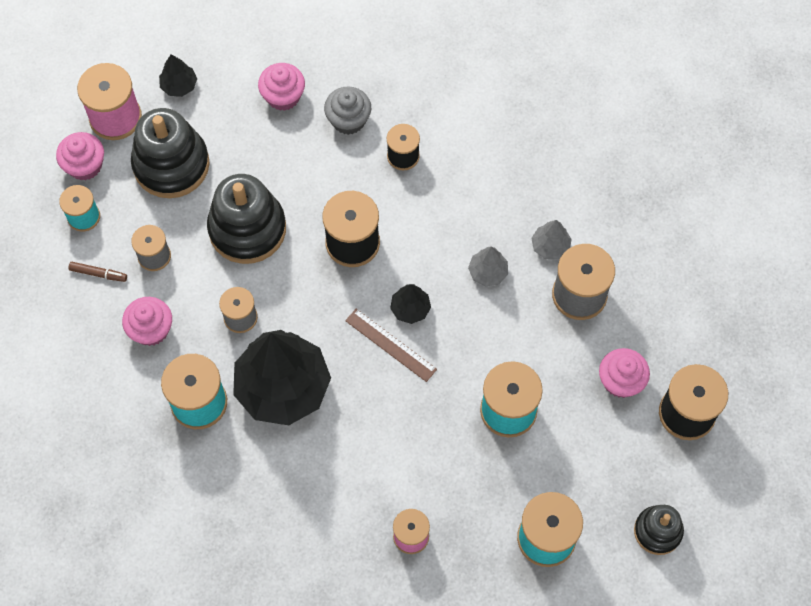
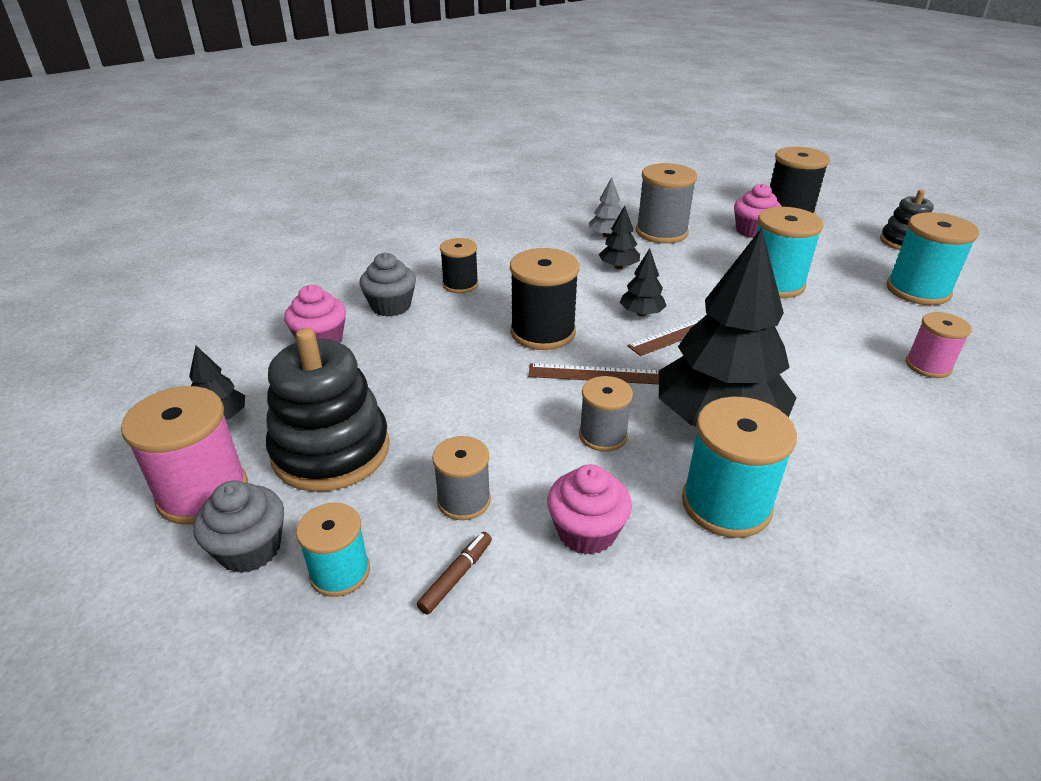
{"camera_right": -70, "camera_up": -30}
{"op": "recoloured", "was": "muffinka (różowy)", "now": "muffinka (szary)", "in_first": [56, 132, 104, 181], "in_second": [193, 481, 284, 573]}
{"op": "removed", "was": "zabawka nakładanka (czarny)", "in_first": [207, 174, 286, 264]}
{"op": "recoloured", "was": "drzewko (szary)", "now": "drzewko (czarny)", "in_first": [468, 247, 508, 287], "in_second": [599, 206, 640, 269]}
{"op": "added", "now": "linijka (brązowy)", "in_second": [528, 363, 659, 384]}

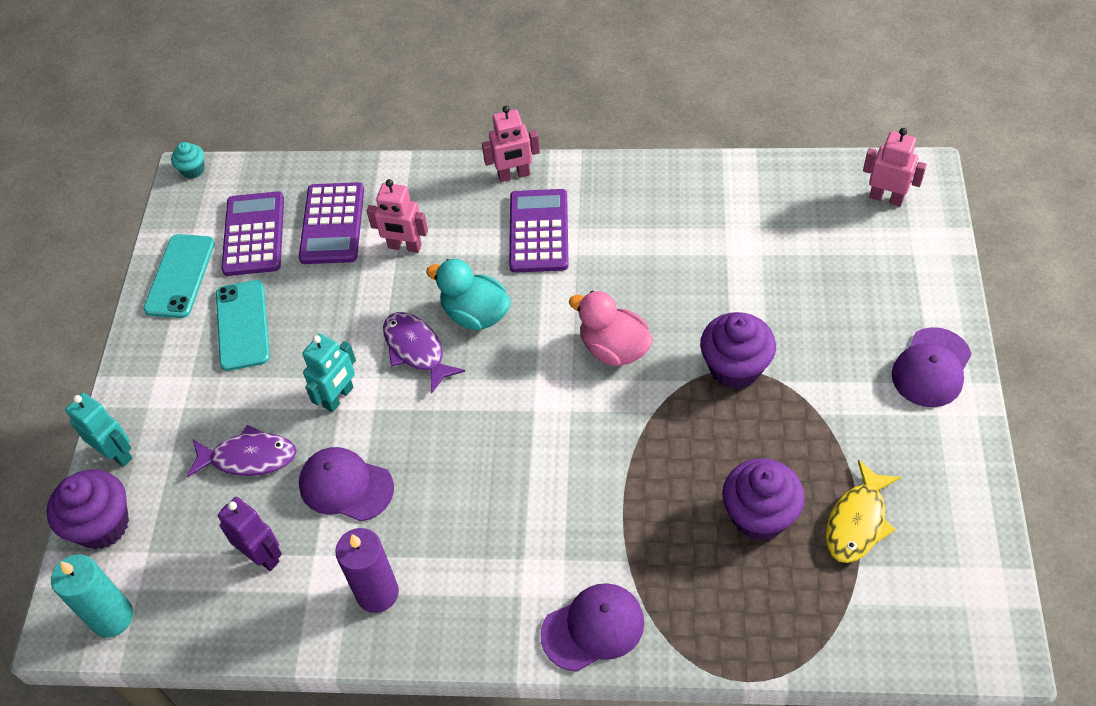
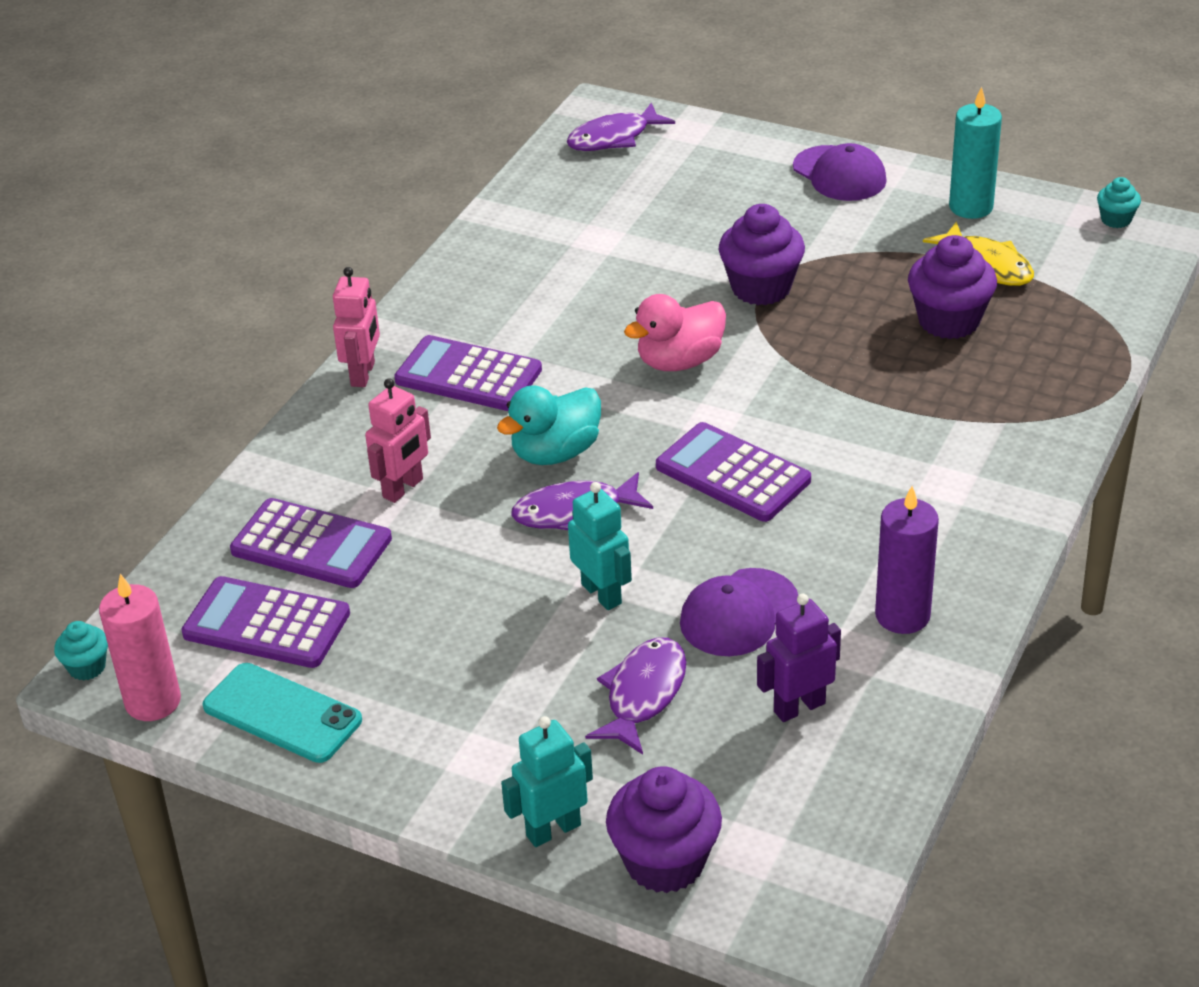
{"camera_right": -70, "camera_up": -15}
{"op": "replaced", "was": "robot (różowy)", "now": "ryba (fioletowy)", "in_first": [863, 128, 927, 207], "in_second": [567, 103, 675, 151]}
{"op": "removed", "was": "telefon (turkusowy)", "in_first": [216, 280, 270, 371]}
{"op": "moved", "was": "świeca (turkusowy)", "in_first": [51, 554, 133, 638], "in_second": [949, 86, 1002, 219]}
{"op": "removed", "was": "czapka (fioletowy)", "in_first": [541, 583, 645, 672]}
{"op": "added", "now": "muffinka (turkusowy)", "in_second": [1097, 177, 1141, 228]}
{"op": "added", "now": "kalkulator (fioletowy)", "in_second": [656, 422, 811, 522]}
{"op": "added", "now": "świeca (różowy)", "in_second": [99, 574, 181, 721]}

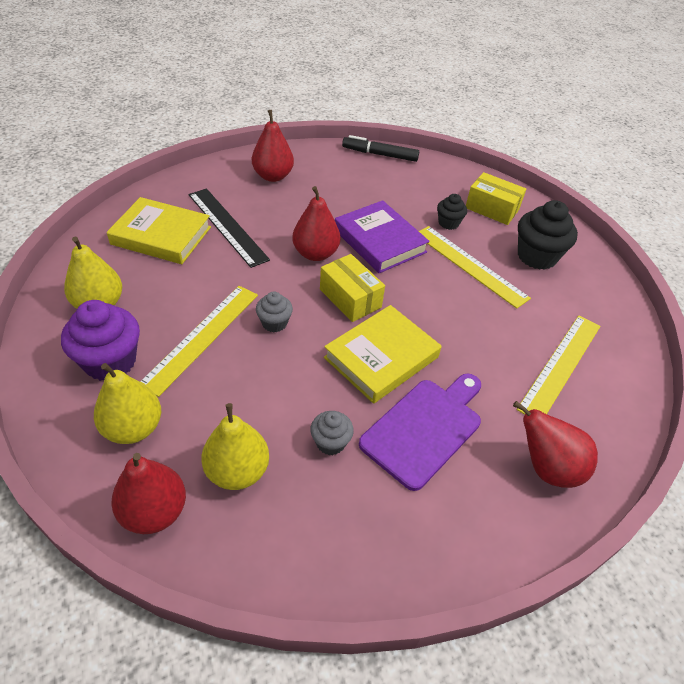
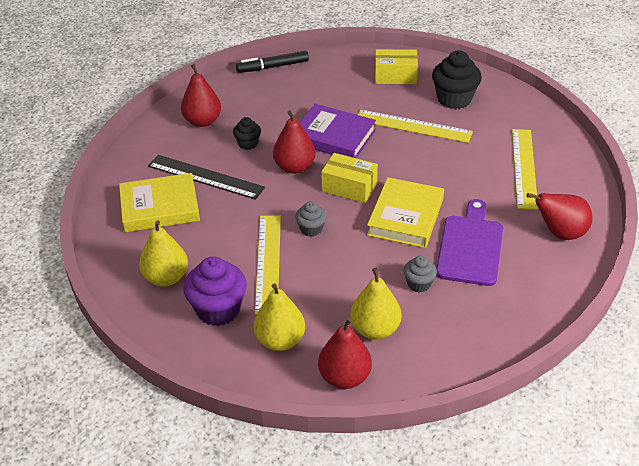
{"camera_right": -25, "camera_up": -5}
{"op": "moved", "was": "muffinka (czarny)", "in_first": [437, 194, 467, 230], "in_second": [233, 117, 261, 150]}

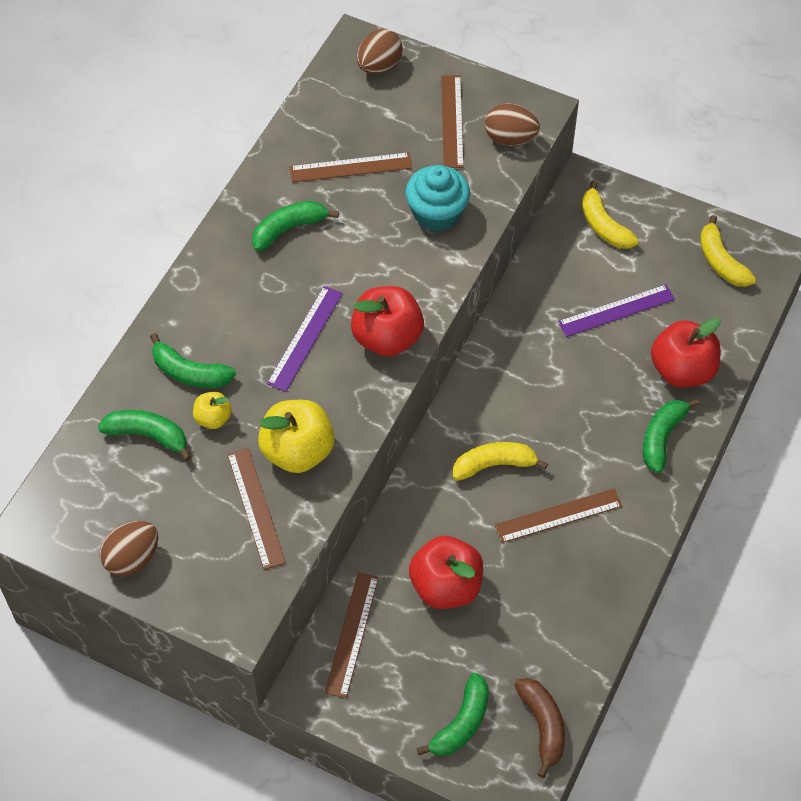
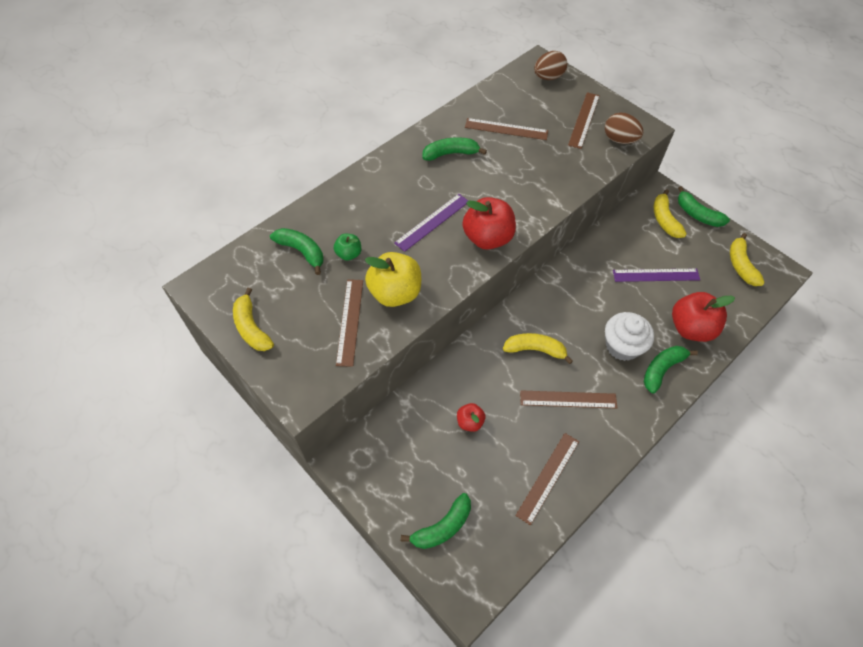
{"camera_right": 20, "camera_up": 0}
{"op": "removed", "was": "muffinka (turkusowy)", "in_first": [405, 165, 470, 232]}
{"op": "moved", "was": "banan (zielony)", "in_first": [150, 333, 236, 388], "in_second": [678, 186, 730, 227]}
{"op": "recoloured", "was": "jabłko (żółty)", "now": "jabłko (zielony)", "in_first": [193, 391, 232, 429], "in_second": [334, 234, 361, 261]}
{"op": "replaced", "was": "jajko (brązowy)", "now": "banan (żółty)", "in_first": [100, 521, 158, 576], "in_second": [233, 288, 274, 351]}
{"op": "resized", "was": "jabłko (czerwony)", "in_first": [409, 536, 483, 609], "in_second": [457, 403, 485, 432], "ratio": 0.52}
{"op": "moved", "was": "linijka (brązowy)", "in_first": [325, 573, 379, 698], "in_second": [515, 433, 579, 525]}
{"op": "removed", "was": "banan (brązowy)", "in_first": [515, 678, 565, 778]}
{"op": "added", "now": "muffinka (biały)", "in_second": [605, 312, 654, 361]}

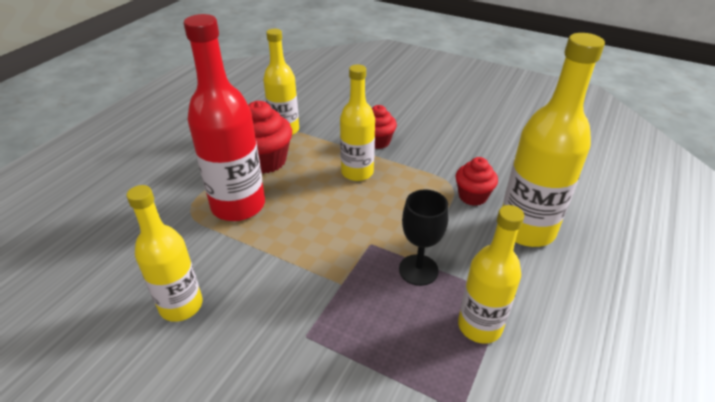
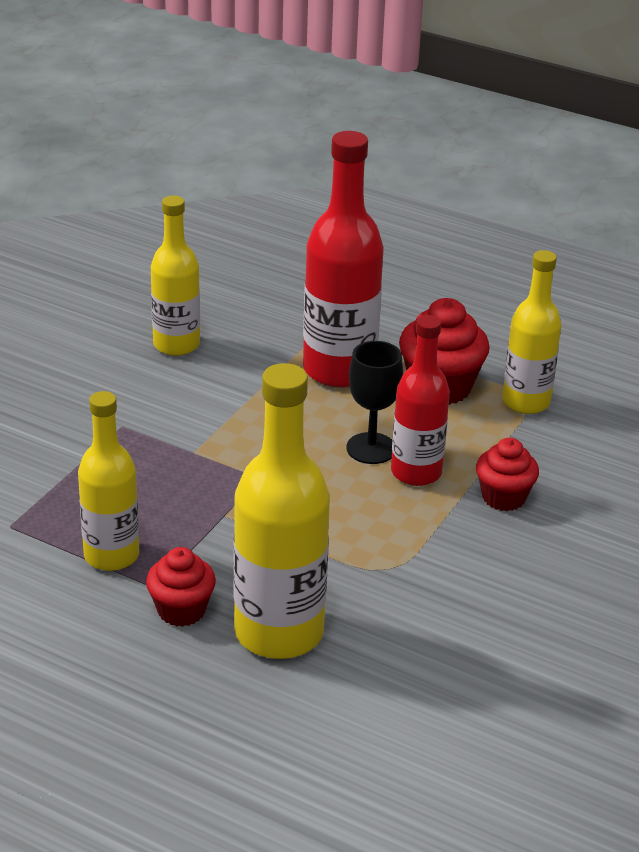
{"camera_right": 90, "camera_up": -5}
{"op": "recoloured", "was": "butelka (żółty)", "now": "butelka (czerwony)", "in_first": [340, 64, 375, 181], "in_second": [391, 315, 450, 486]}
{"op": "moved", "was": "muffinka (czerwony)", "in_first": [455, 157, 498, 206], "in_second": [146, 547, 216, 627]}
{"op": "moved", "was": "kielich (czarny)", "in_first": [399, 189, 449, 286], "in_second": [346, 341, 403, 464]}

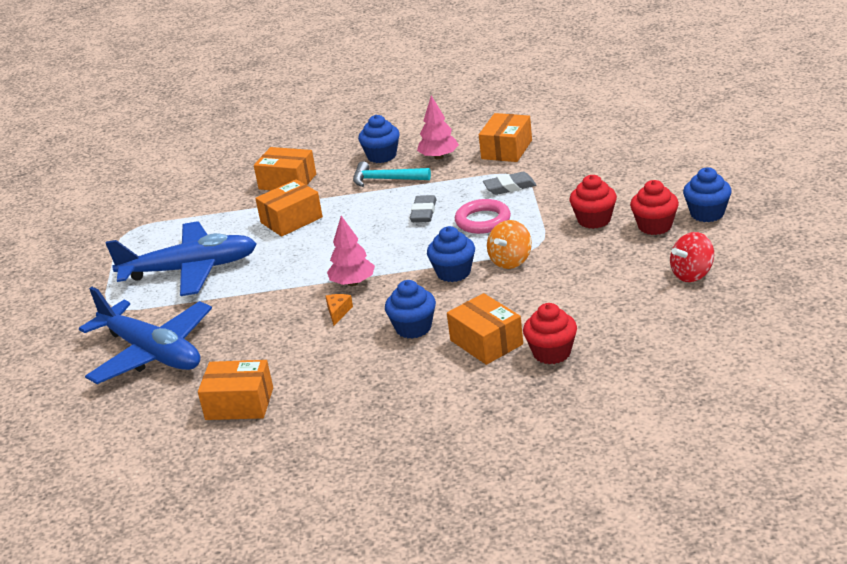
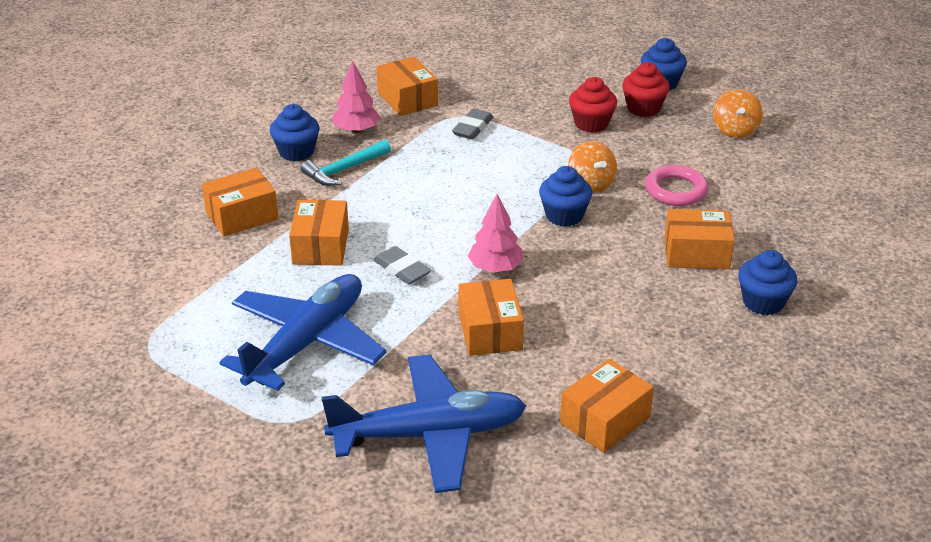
{"camera_right": -55, "camera_up": 5}
{"op": "moved", "was": "gumka do mazania (szary)", "in_first": [410, 195, 437, 222], "in_second": [373, 246, 431, 284]}
{"op": "moved", "was": "pierścień (różowy)", "in_first": [455, 199, 511, 234], "in_second": [645, 165, 709, 206]}
{"op": "recoloured", "was": "bączek (czerwony)", "now": "bączek (pomarańczowy)", "in_first": [670, 232, 714, 282], "in_second": [713, 89, 763, 138]}
{"op": "moved", "was": "muffinka (niebieski)", "in_first": [385, 280, 436, 339], "in_second": [738, 250, 798, 315]}
{"op": "removed", "was": "ser (pomarańczowy)", "in_first": [325, 294, 353, 326]}
{"op": "removed", "was": "muffinka (czerwony)", "in_first": [523, 303, 577, 364]}
{"op": "added", "now": "pudełko (pomarańczowy)", "in_second": [459, 279, 524, 356]}

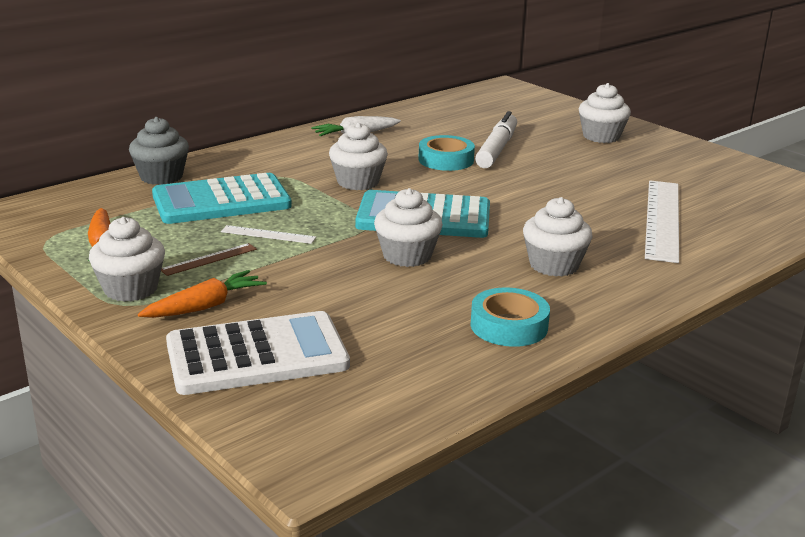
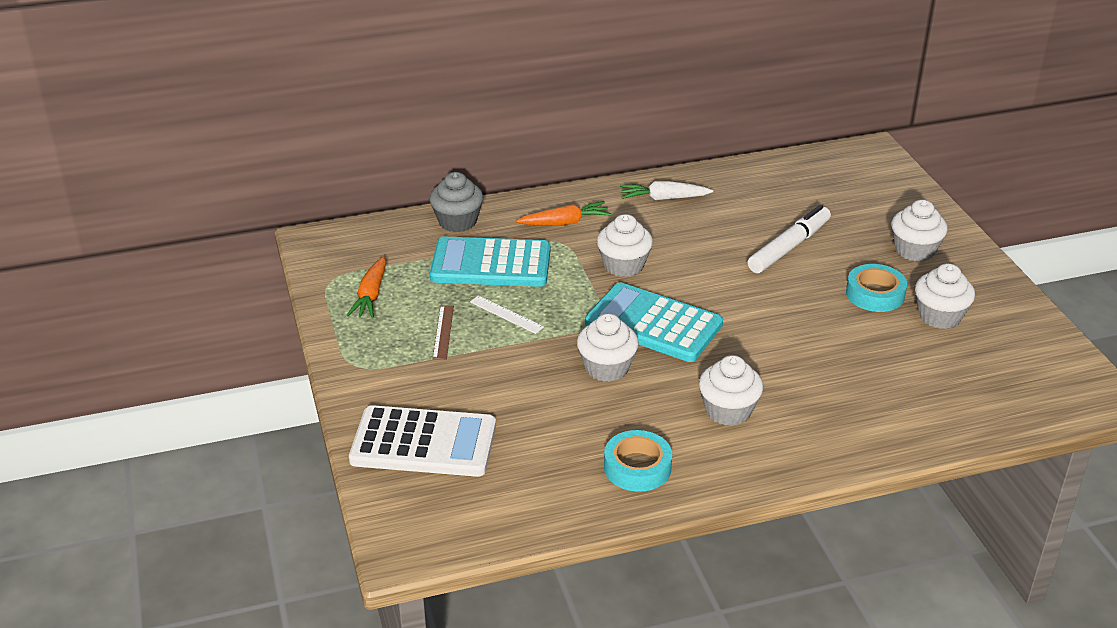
{"camera_right": 25, "camera_up": 10}
{"op": "moved", "was": "taśma klejąca (turkusowy)", "in_first": [418, 135, 475, 171], "in_second": [846, 264, 907, 312]}
{"op": "removed", "was": "linijka (biały)", "in_first": [645, 181, 679, 263]}
{"op": "moved", "was": "muffinka (biały)", "in_first": [89, 217, 165, 302], "in_second": [915, 263, 975, 329]}
{"op": "turned", "was": "linijka (brązowy)", "in_first": [161, 243, 257, 276], "in_second": [433, 305, 454, 360], "clockwise": -75}
{"op": "moved", "was": "marchewka (pomarańczowy)", "in_first": [138, 270, 267, 318], "in_second": [516, 201, 611, 226]}

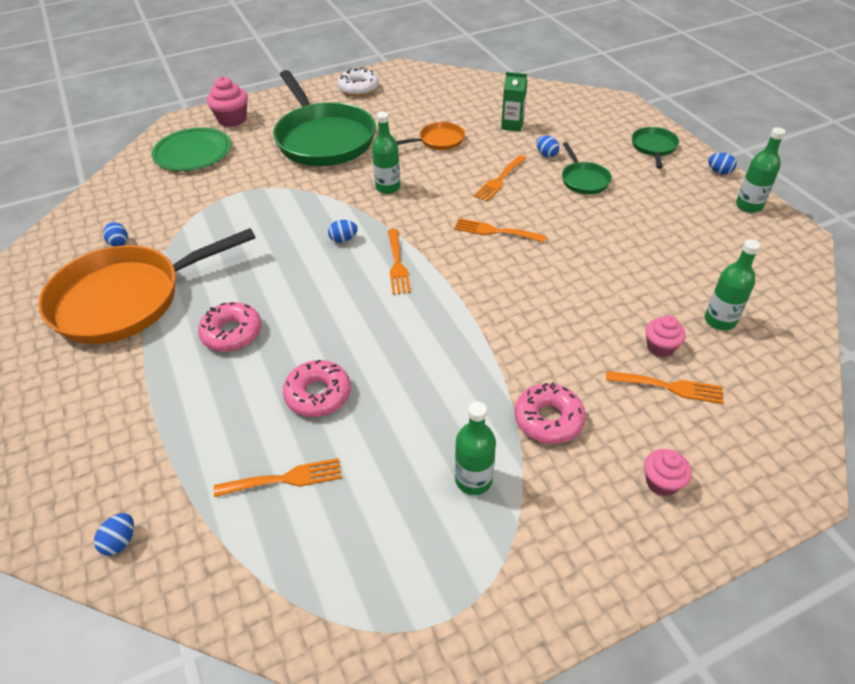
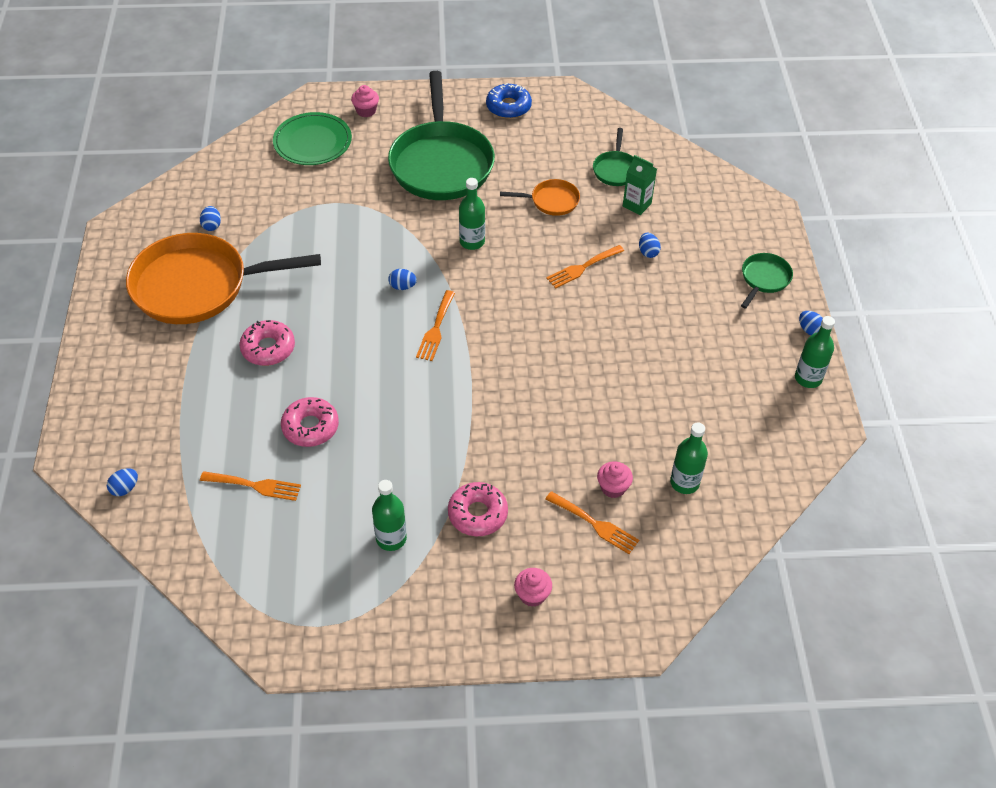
{"camera_right": 20, "camera_up": 5}
{"op": "recoloured", "was": "donut (biały)", "now": "donut (niebieski)", "in_first": [337, 67, 379, 96], "in_second": [486, 83, 532, 119]}
{"op": "resized", "was": "muffinka (różowy)", "in_first": [207, 76, 248, 127], "in_second": [351, 85, 379, 117], "ratio": 0.66}
{"op": "moved", "was": "patelnia (zielony)", "in_first": [562, 142, 612, 194], "in_second": [593, 128, 634, 186]}
{"op": "removed", "was": "widelec (pomarańczowy)", "in_first": [454, 218, 546, 242]}

